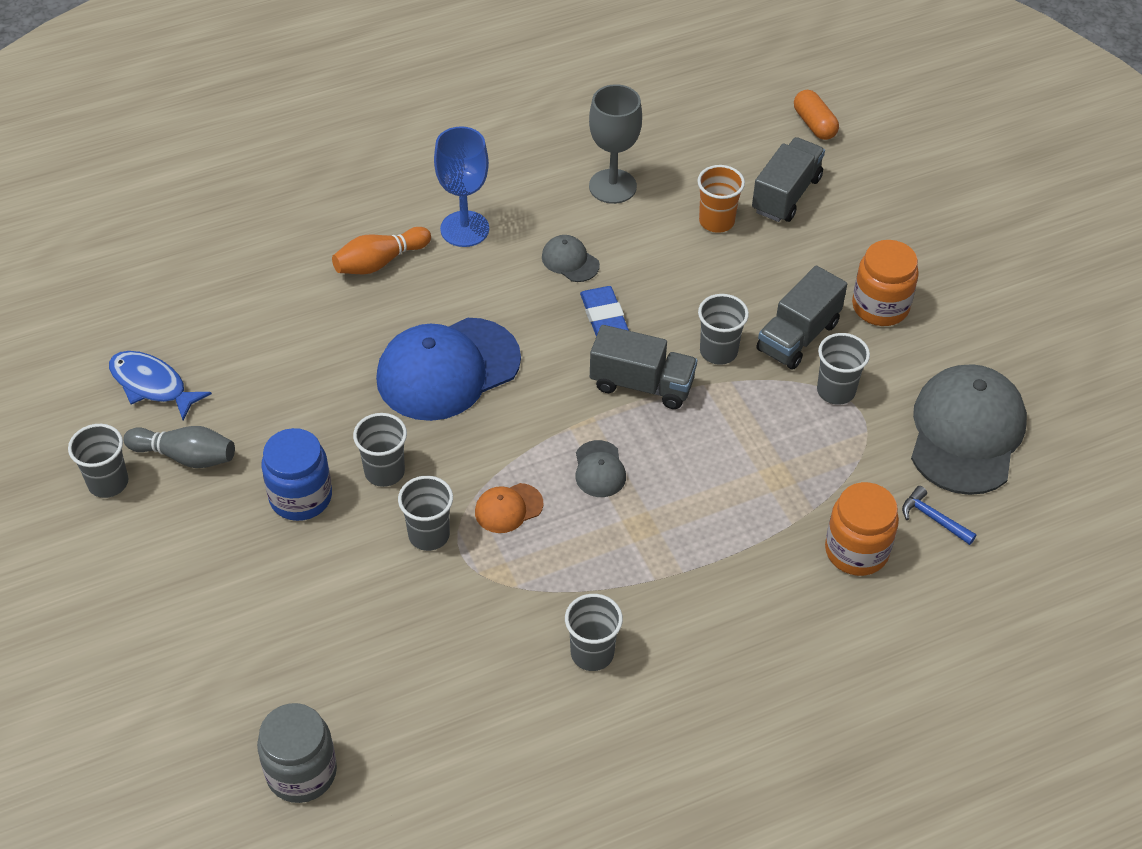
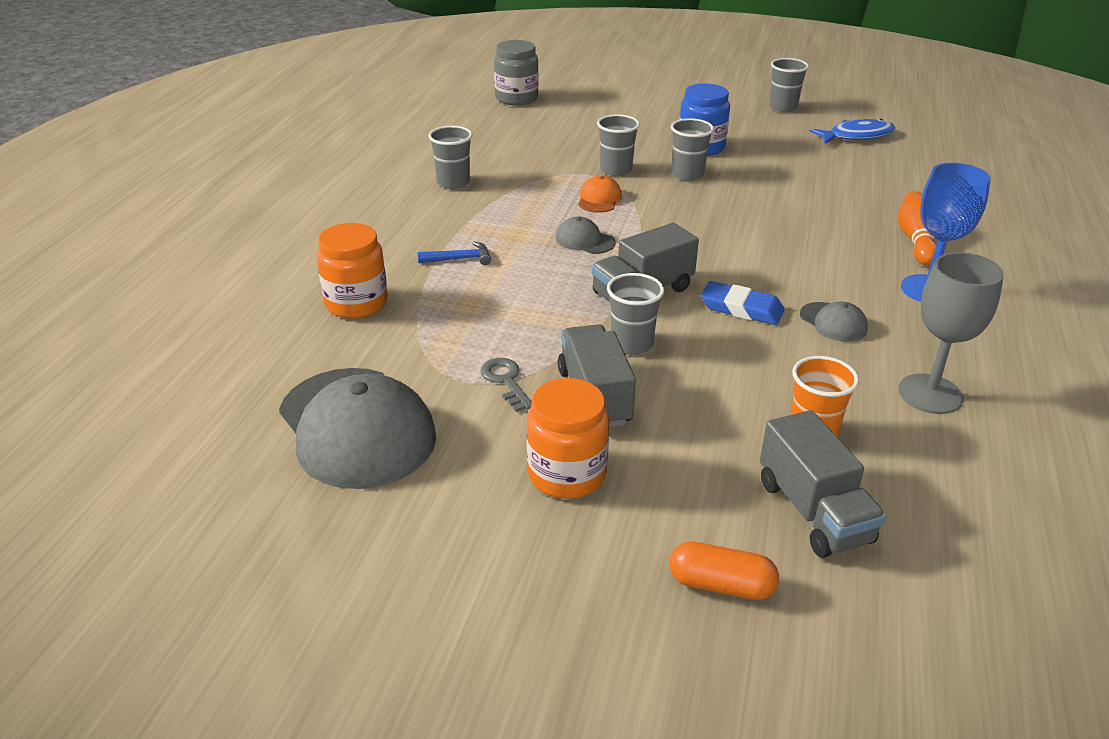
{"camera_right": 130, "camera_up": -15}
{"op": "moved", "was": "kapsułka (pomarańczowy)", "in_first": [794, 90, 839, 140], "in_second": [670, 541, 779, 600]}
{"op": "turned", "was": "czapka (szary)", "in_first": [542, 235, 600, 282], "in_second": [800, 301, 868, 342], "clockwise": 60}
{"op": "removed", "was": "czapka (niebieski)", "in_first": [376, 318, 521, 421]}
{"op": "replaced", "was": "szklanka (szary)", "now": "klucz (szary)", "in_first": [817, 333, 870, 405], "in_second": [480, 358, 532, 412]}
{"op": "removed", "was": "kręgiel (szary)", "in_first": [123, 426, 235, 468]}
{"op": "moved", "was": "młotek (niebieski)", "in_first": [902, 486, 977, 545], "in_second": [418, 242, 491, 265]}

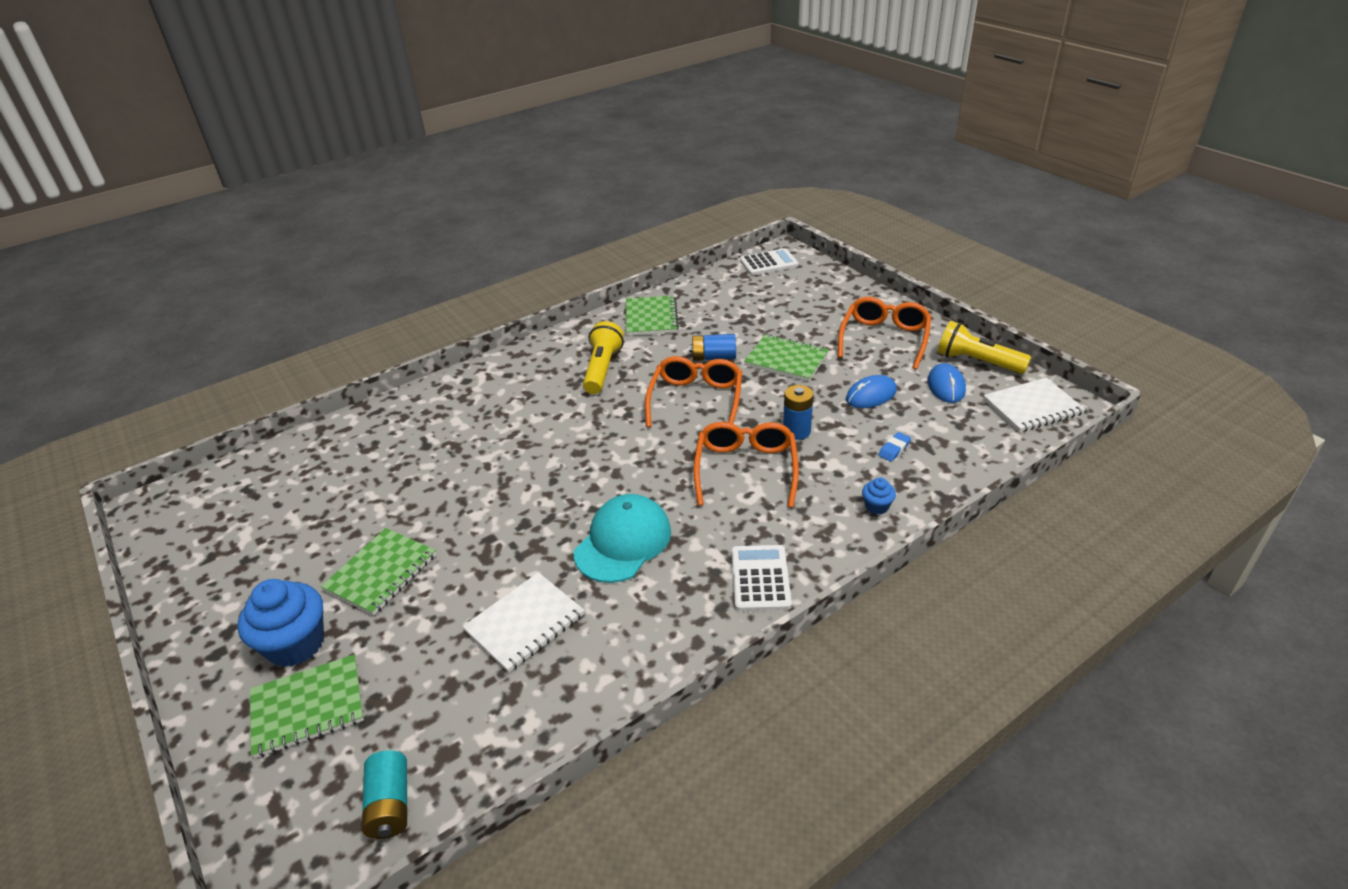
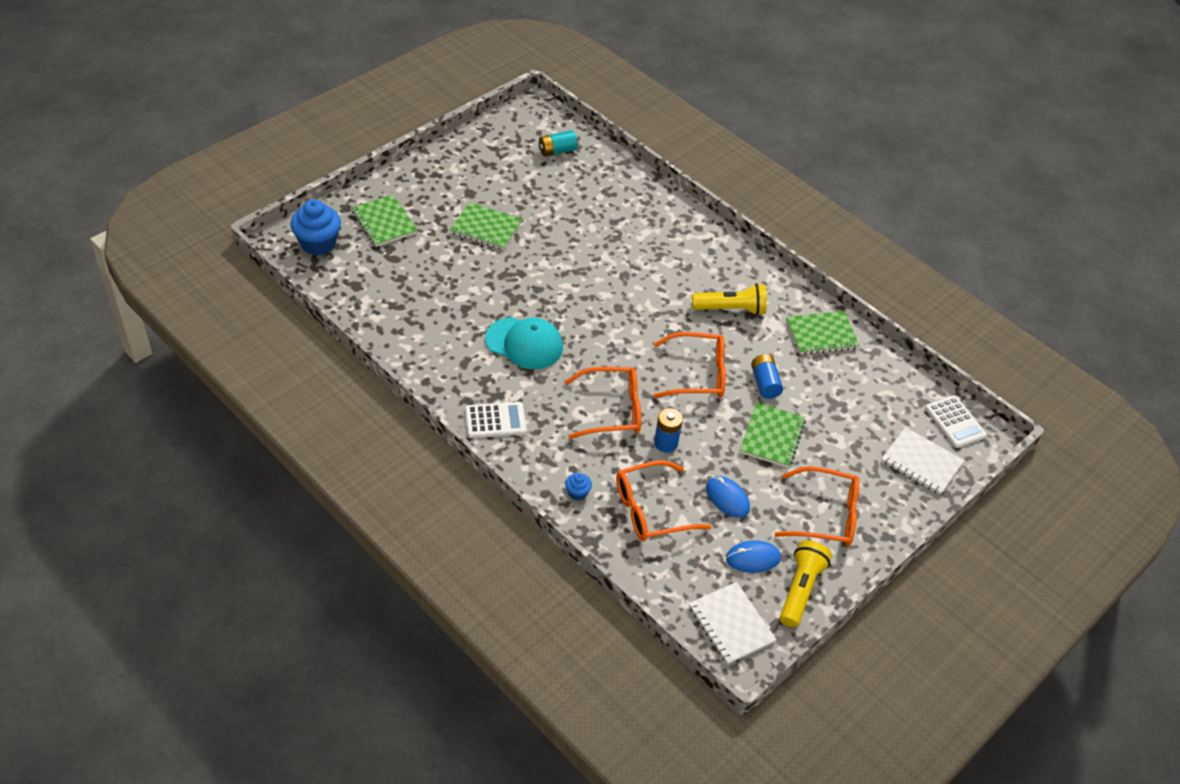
{"camera_right": 75, "camera_up": 10}
{"op": "replaced", "was": "gumka do mazania (niebieski)", "now": "okulary (pomarańczowy)", "in_first": [878, 432, 911, 462], "in_second": [616, 460, 711, 541]}
{"op": "moved", "was": "zeszyt (biały)", "in_first": [462, 572, 584, 672], "in_second": [881, 427, 964, 495]}
{"op": "moved", "was": "muffinka (niebieski)", "in_first": [238, 579, 324, 667], "in_second": [290, 199, 341, 255]}
{"op": "moved", "was": "bateria (turkusowy)", "in_first": [362, 750, 407, 839], "in_second": [539, 130, 578, 157]}

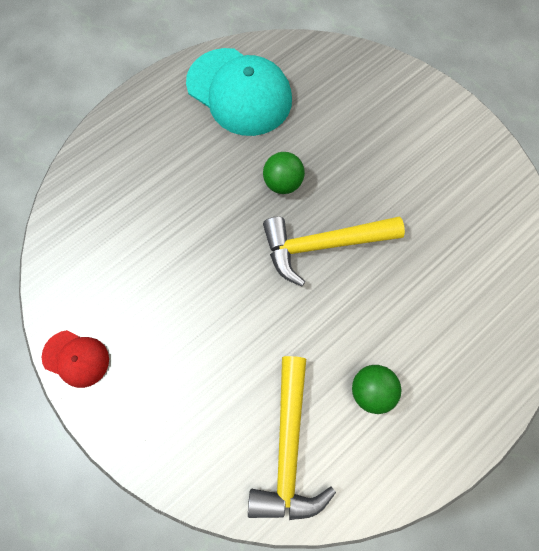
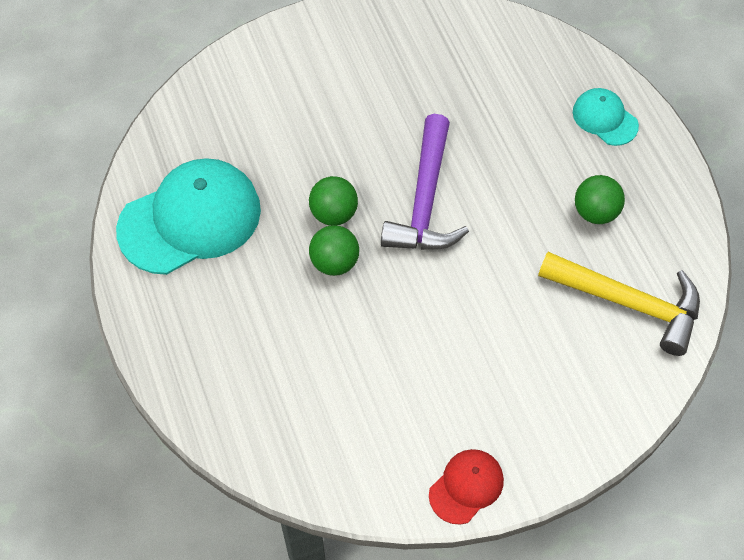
{"camera_right": -70, "camera_up": -10}
{"op": "recoloured", "was": "młotek (żółty)", "now": "młotek (fioletowy)", "in_first": [263, 216, 405, 287], "in_second": [381, 114, 469, 250]}
{"op": "added", "now": "czapka (turkusowy)", "in_second": [573, 88, 639, 146]}
{"op": "added", "now": "piłka (zielony)", "in_second": [309, 225, 359, 276]}

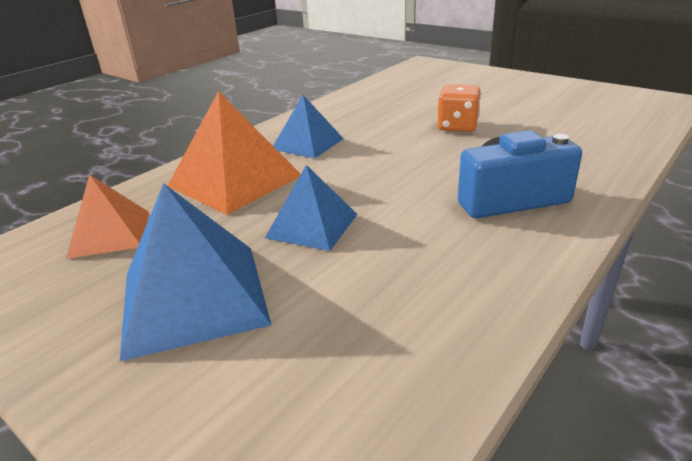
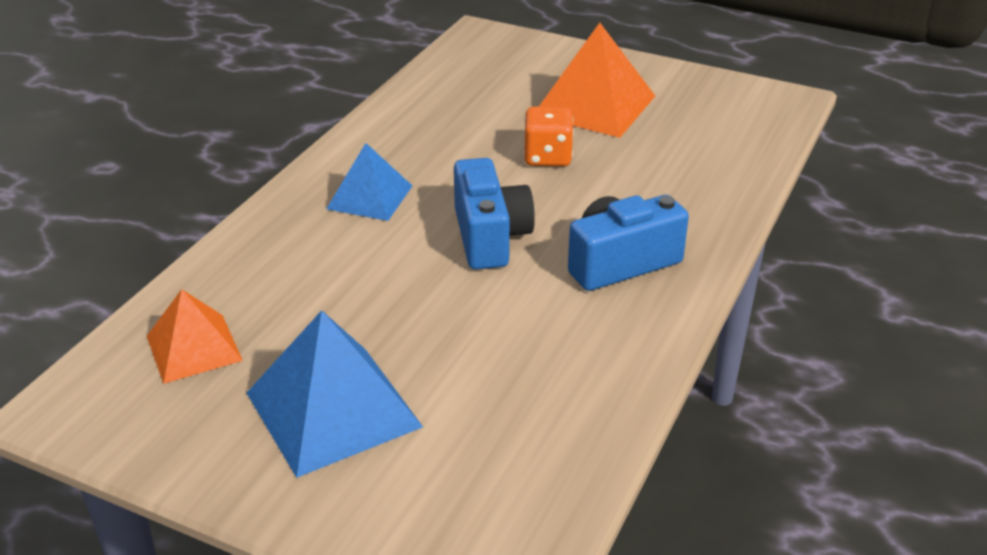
{"camera_right": -15, "camera_up": 5}
{"op": "moved", "was": "piramida (pomarańczowy)", "in_first": [168, 91, 301, 215], "in_second": [539, 23, 655, 138]}
{"op": "removed", "was": "piramida (niebieski)", "in_first": [265, 165, 357, 251]}
{"op": "added", "now": "aparat fotograficzny (niebieski)", "in_second": [454, 158, 535, 270]}

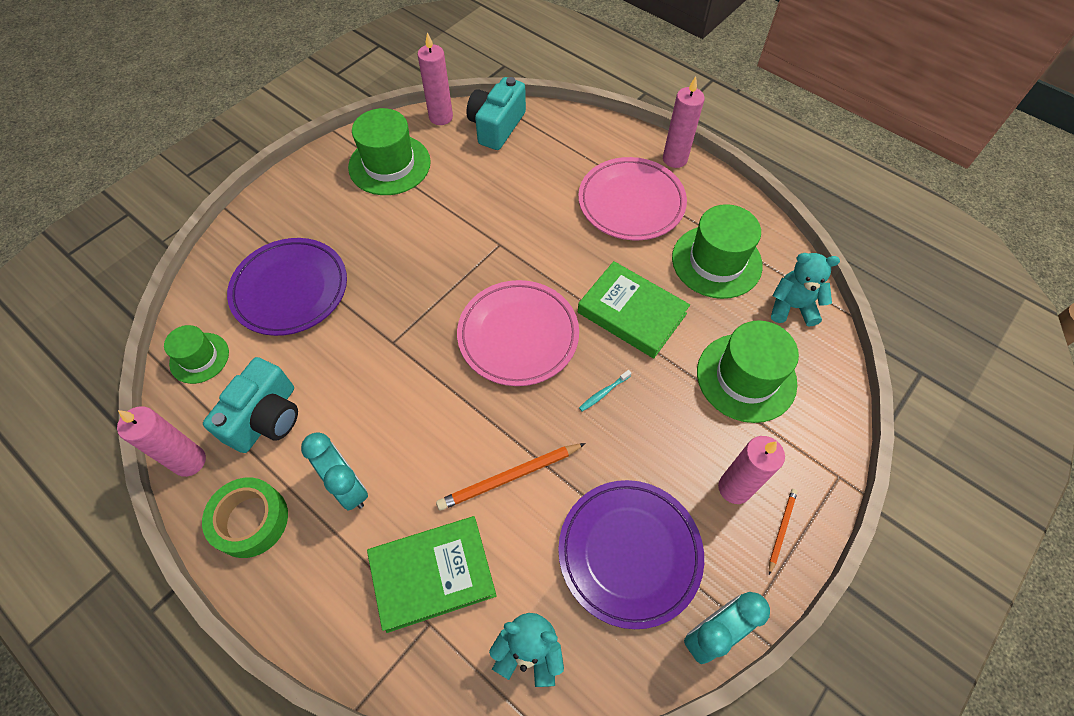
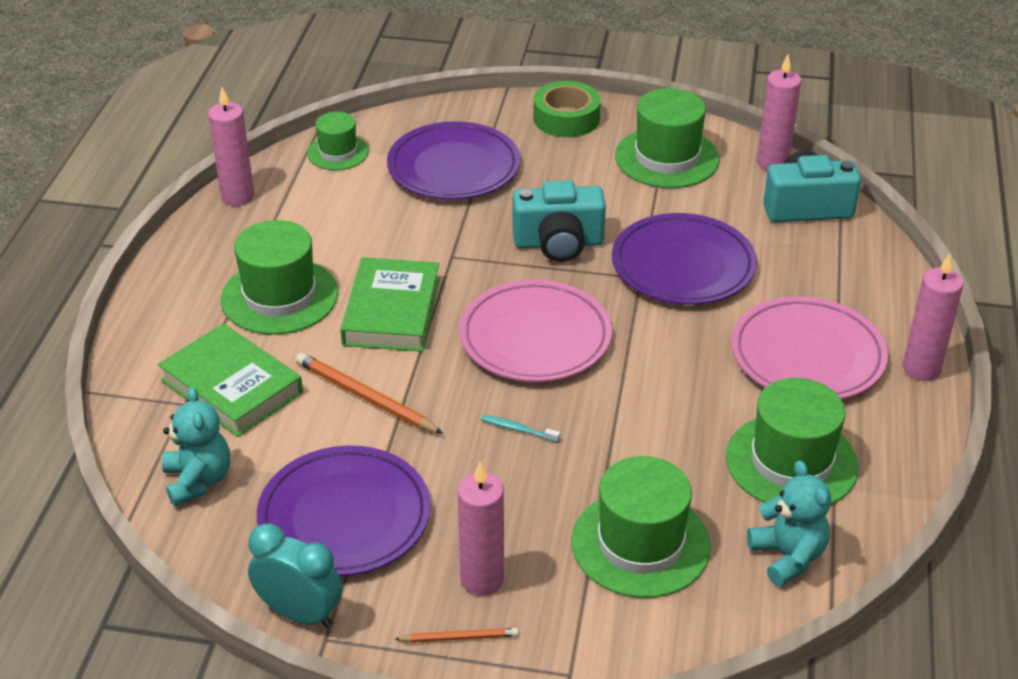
{"camera_right": 60, "camera_up": -20}
{"op": "moved", "was": "książka (zielony)", "in_first": [578, 261, 690, 358], "in_second": [340, 257, 440, 352]}
{"op": "moved", "was": "aparat fotograficzny (turkusowy)", "in_first": [203, 357, 298, 453], "in_second": [513, 180, 606, 262]}
{"op": "replaced", "was": "budzik (turkusowy)", "now": "kapelusz (zielony)", "in_first": [301, 432, 368, 511], "in_second": [221, 220, 338, 335]}
{"op": "moved", "was": "taśma klejąca (zielony)", "in_first": [202, 478, 288, 558], "in_second": [533, 81, 601, 137]}
{"op": "added", "now": "talerz (fioletowy)", "in_second": [612, 213, 757, 305]}

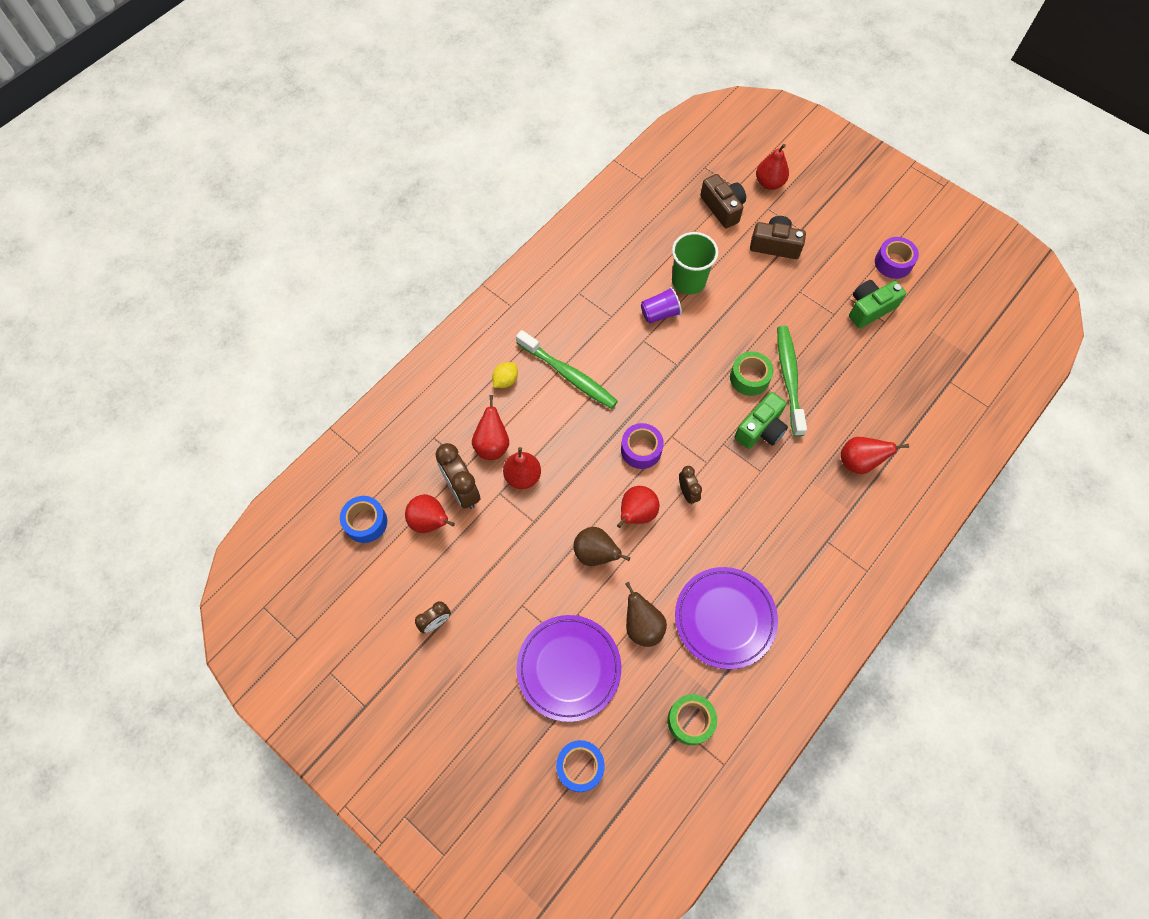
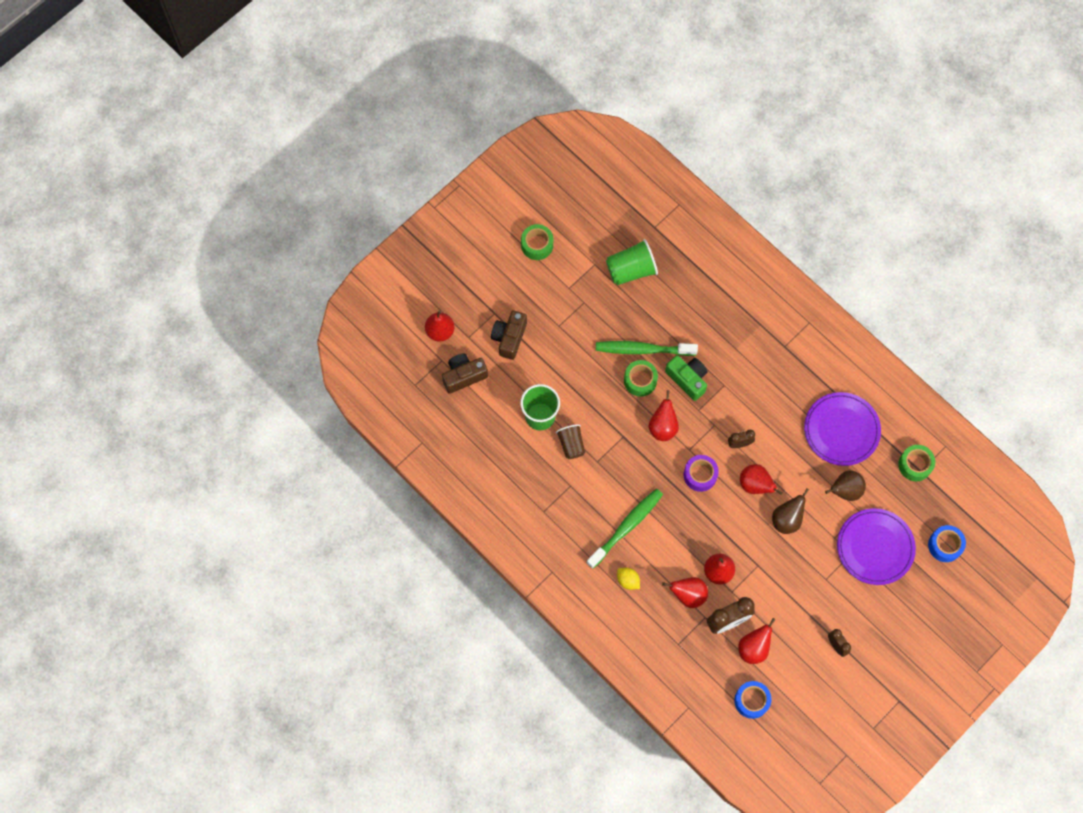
{"camera_right": -85, "camera_up": 5}
{"op": "recoloured", "was": "taśma klejąca (fioletowy)", "now": "taśma klejąca (zielony)", "in_first": [875, 237, 919, 279], "in_second": [521, 224, 553, 260]}
{"op": "removed", "was": "aparat fotograficzny (zielony)", "in_first": [849, 280, 906, 328]}
{"op": "recoloured", "was": "szklanka (fioletowy)", "now": "szklanka (brązowy)", "in_first": [641, 287, 682, 323], "in_second": [556, 424, 585, 459]}
{"op": "moved", "was": "gruszka (czerwony)", "in_first": [841, 437, 909, 474], "in_second": [649, 390, 679, 441]}
{"op": "added", "now": "szklanka (zielony)", "in_second": [606, 239, 658, 285]}

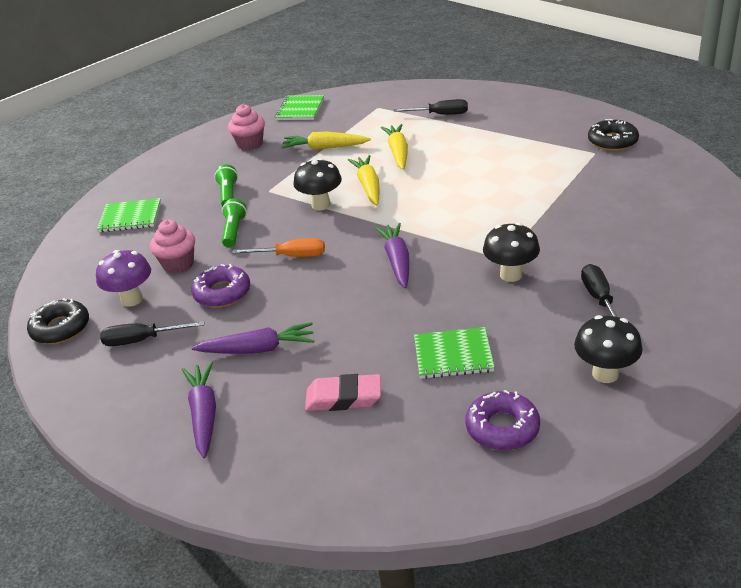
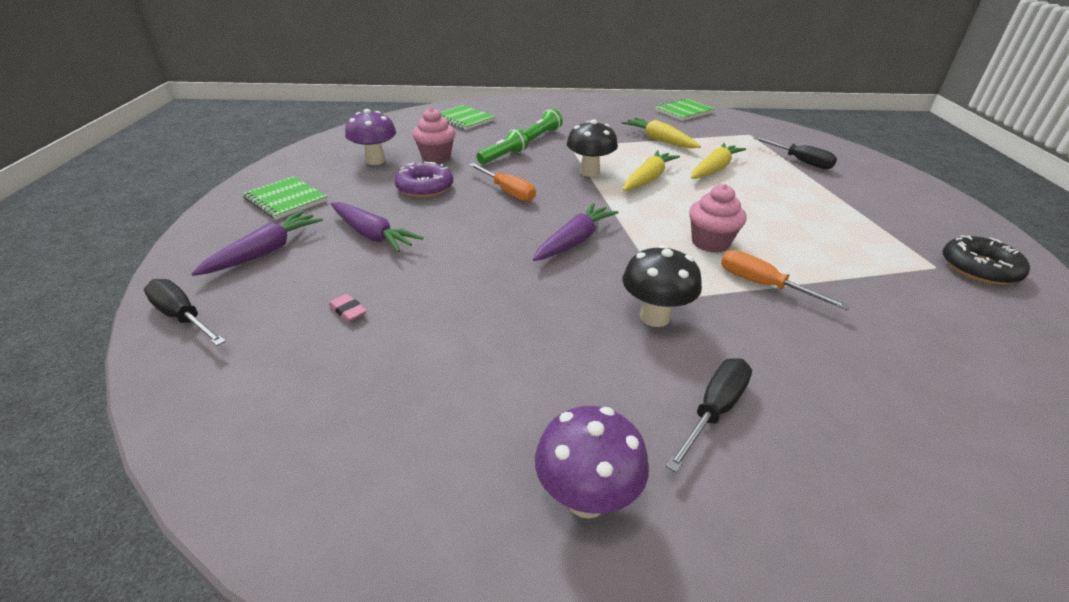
{"camera_right": 40, "camera_up": 0}
{"op": "moved", "was": "muffinka (różowy)", "in_first": [228, 104, 265, 151], "in_second": [689, 184, 747, 253]}
{"op": "removed", "was": "donut (czarny)", "in_first": [27, 298, 89, 344]}
{"op": "recoloured", "was": "grzyb (czarny)", "now": "grzyb (fioletowy)", "in_first": [574, 315, 643, 383], "in_second": [535, 406, 649, 519]}
{"op": "moved", "was": "śrubokręt (czarny)", "in_first": [100, 321, 205, 346], "in_second": [144, 279, 226, 346]}
{"op": "moved", "was": "zeszyt (zielony)", "in_first": [414, 327, 495, 379], "in_second": [242, 176, 328, 220]}
{"op": "resized", "was": "gumka do mazania (różowy)", "in_first": [305, 374, 381, 411], "in_second": [329, 294, 367, 322], "ratio": 0.5}
{"op": "removed", "was": "donut (fioletowy)", "in_first": [465, 390, 540, 451]}
{"op": "added", "now": "śrubokręt (pomarańczowy)", "in_second": [721, 250, 850, 311]}

